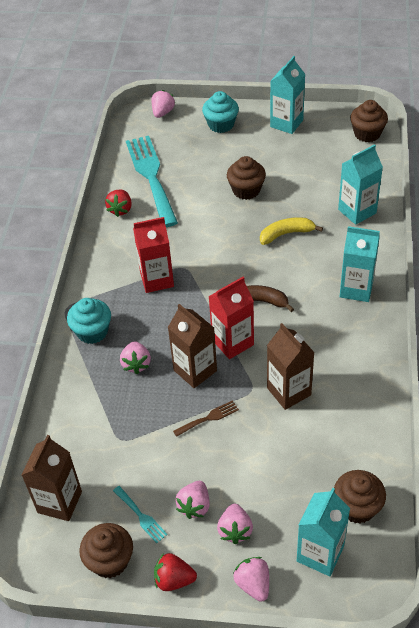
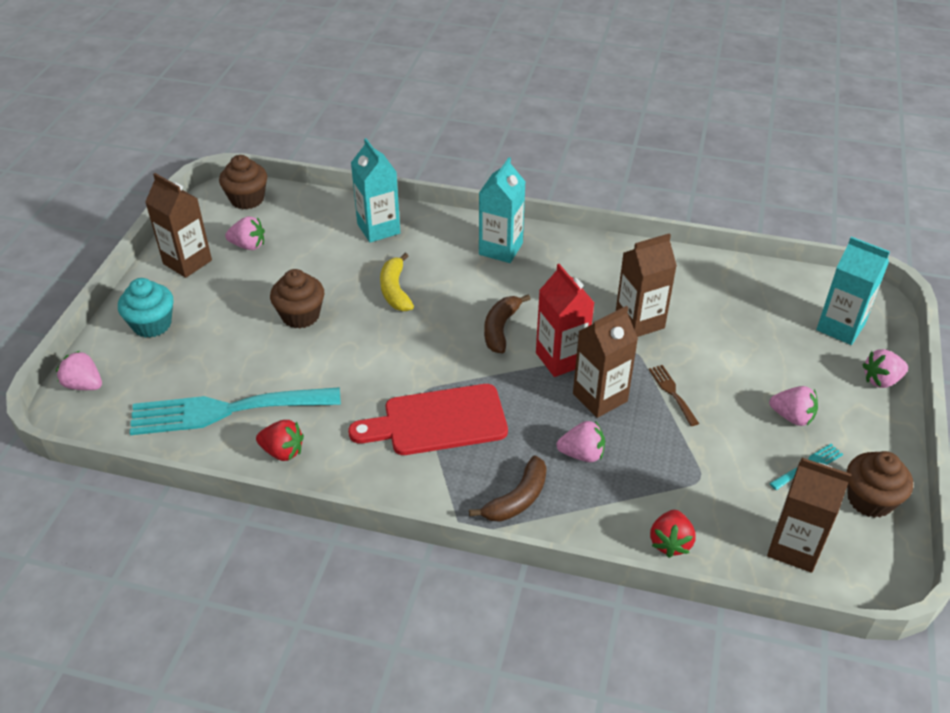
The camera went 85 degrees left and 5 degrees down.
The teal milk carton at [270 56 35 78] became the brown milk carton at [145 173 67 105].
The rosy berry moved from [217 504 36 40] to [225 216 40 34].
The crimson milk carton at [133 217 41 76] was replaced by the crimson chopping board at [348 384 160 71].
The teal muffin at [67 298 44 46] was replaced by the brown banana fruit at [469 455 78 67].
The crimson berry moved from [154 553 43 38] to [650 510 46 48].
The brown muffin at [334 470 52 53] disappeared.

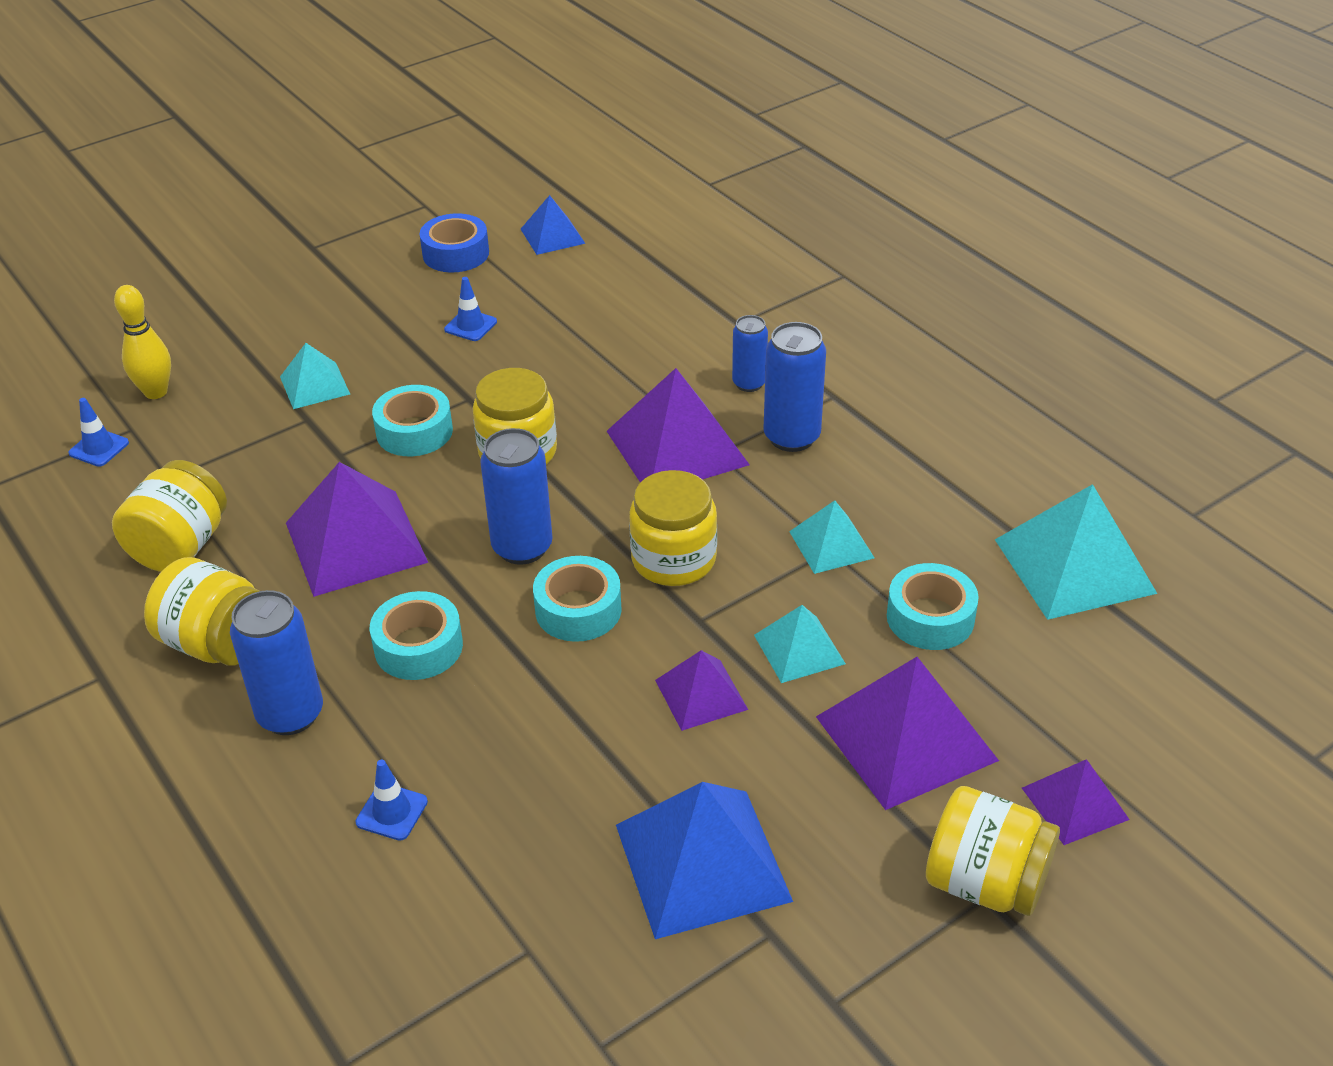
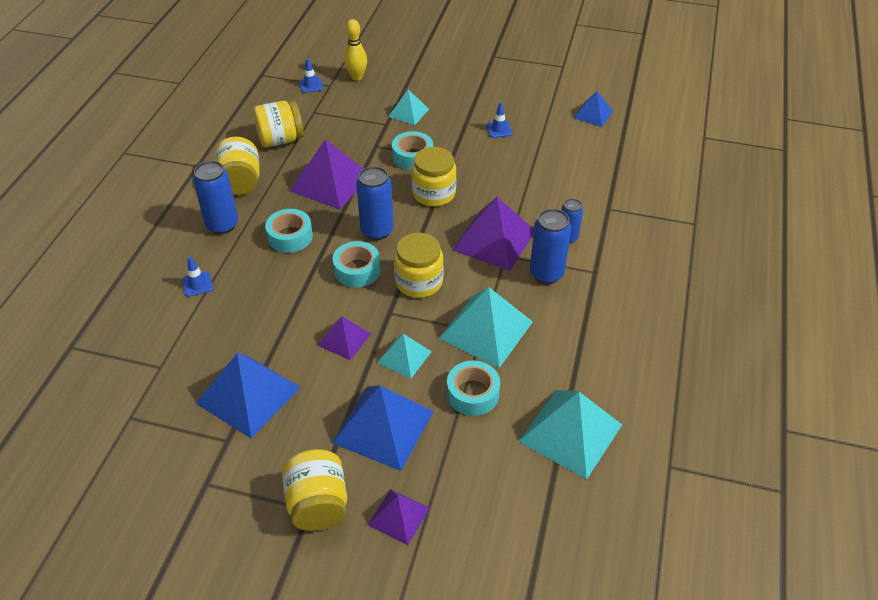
The camera went 50 degrees right and 5 degrees up.
The purple pyramid shape at [816 657 183 153] became the royal blue pyramid shape at [332 385 102 86].
The teal pyramid shape at [789 500 86 74] changed to 1.79 times the size.
The royal blue sticky tape at [420 213 69 60] disappeared.

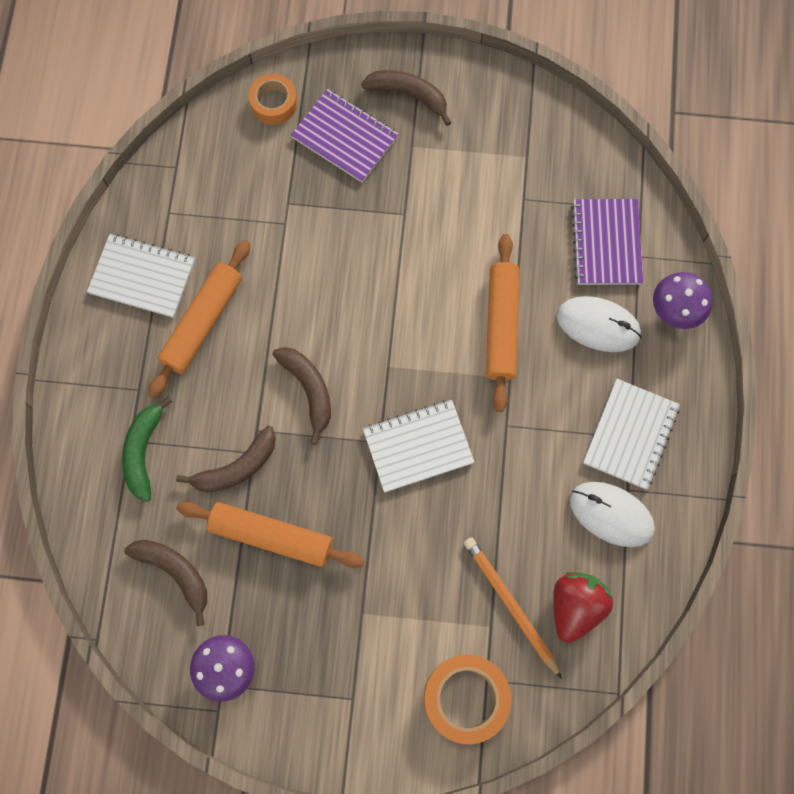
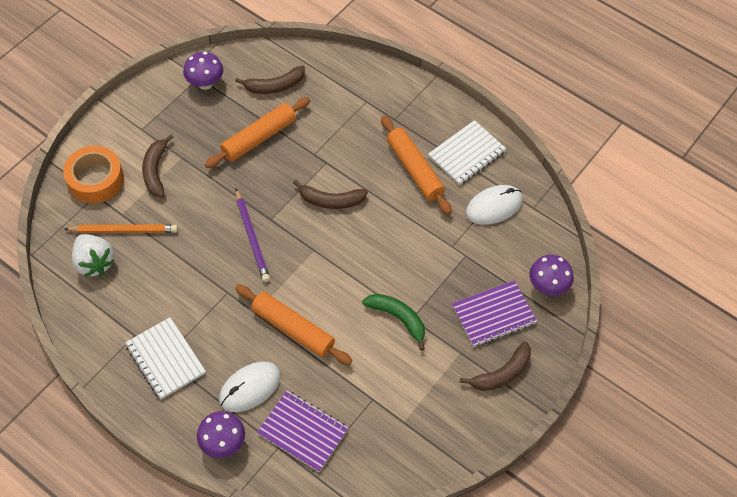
The camera went 120 degrees right and 15 degrees down.
The crimson berry at [553 572 60 71] became the snow-white berry at [72 234 43 43].
The brown banana fruit moved from [176 426 100 67] to [142 134 31 63].
The snow-white notepad at [363 400 111 92] was replaced by the purple wooden pencil at [236 189 34 93].
The leaf-green banana fruit moved from [122 397 50 105] to [362 294 63 56].
The snow-white mouse moved from [570 482 85 65] to [466 185 57 40].
The orange sticky tape at [249 74 48 51] was replaced by the purple mushroom at [529 255 45 41].

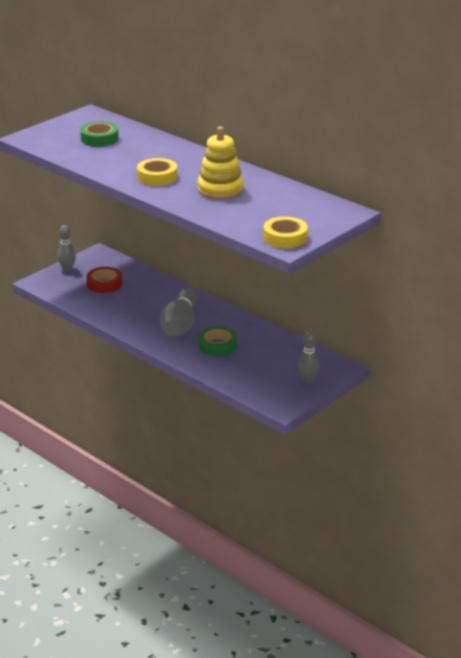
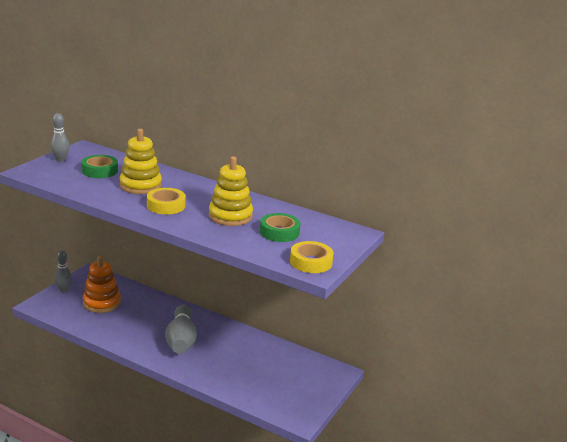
The camera went 15 degrees left and 5 degrees down.
The ash-grey tenpin moved from [298 331 21 52] to [50 113 19 49].
The crimson sticky tape at [86 267 36 26] was replaced by the orange stacking toy at [83 256 38 57].
The golden stacking toy at [120 129 42 65] appeared.
The leaf-green sticky tape moved from [199 326 38 30] to [260 213 40 29].

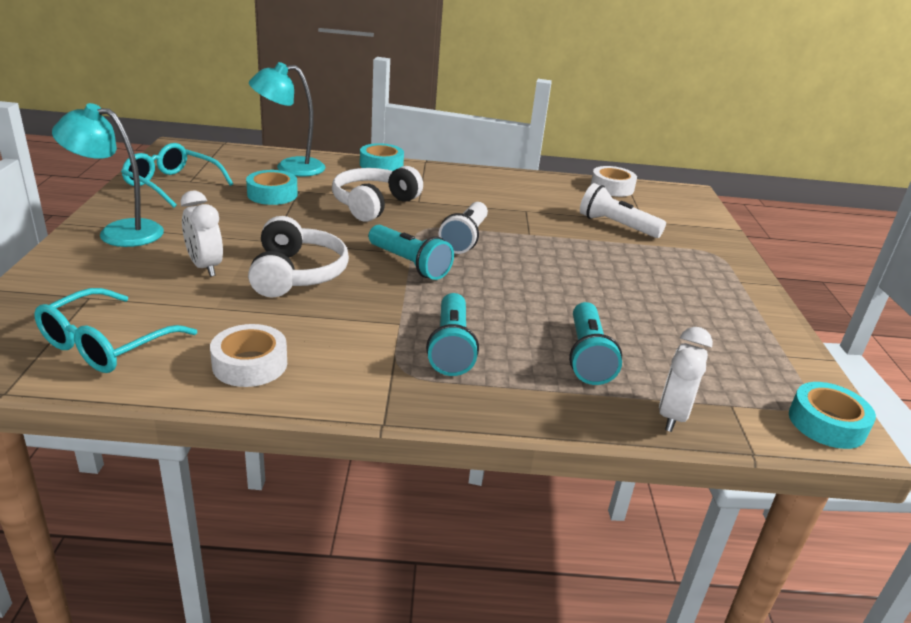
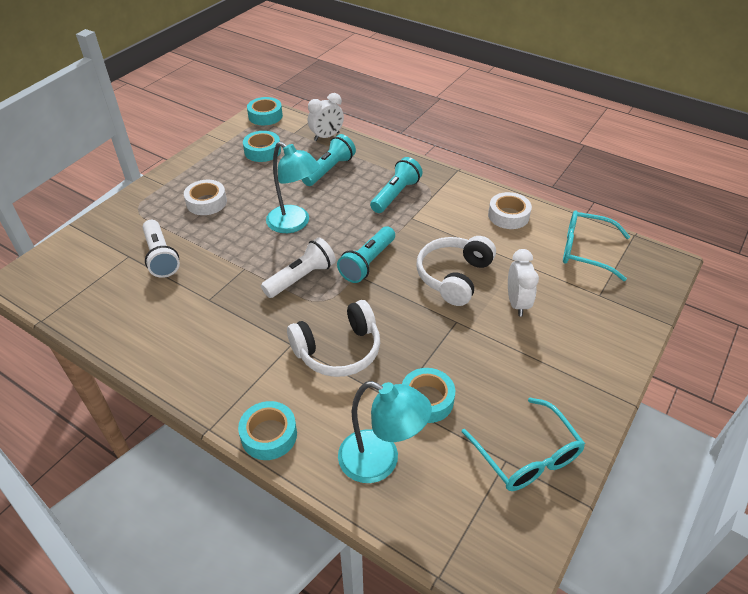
The camera went 145 degrees left and 15 degrees up.
The snow-white sticky tape moved from [591 166 46 31] to [184 180 43 35].
The teal sticky tape at [243 131 38 31] appeared.
The teal lamp moved from [52 103 112 144] to [266 142 54 91].
The teal flashlight at [368 225 86 55] turned 135 degrees counterclockwise.
The teal eyeglasses at [34 288 163 85] turned 135 degrees counterclockwise.

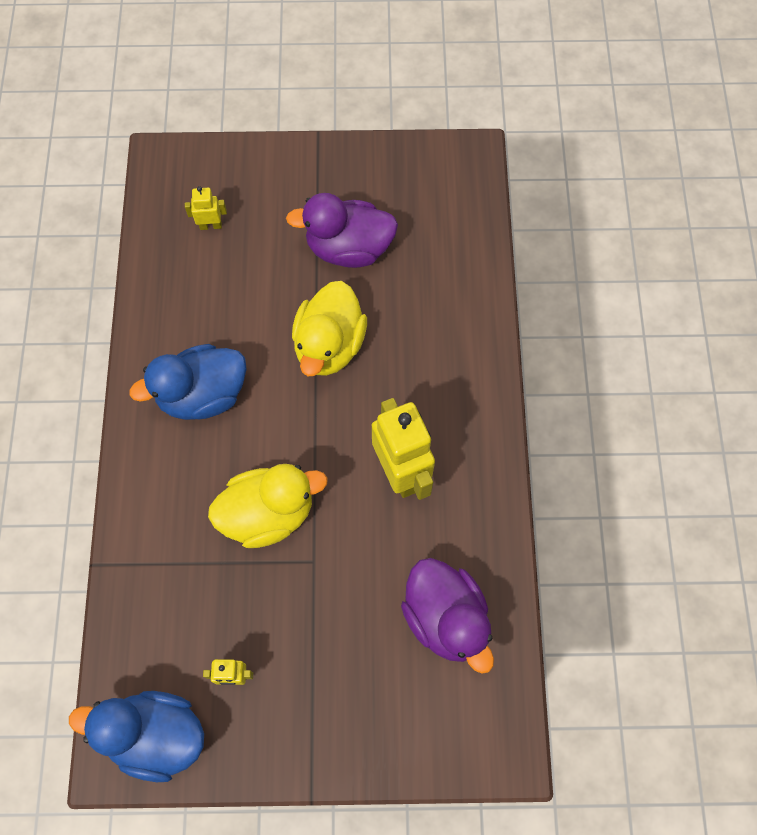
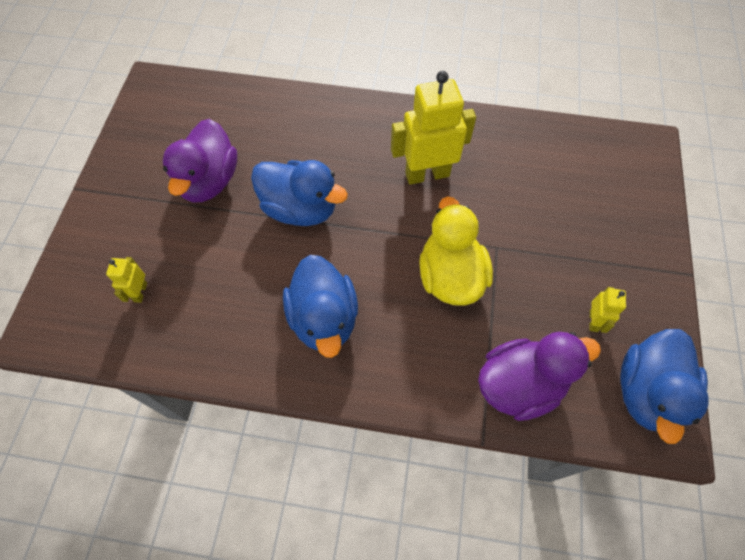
The camera went 80 degrees left and 5 degrees down.
The golden toy duck at [292 281 75 95] became the royal blue toy duck at [251 160 97 66].
The purple toy duck moved from [401 558 93 116] to [478 332 123 89].

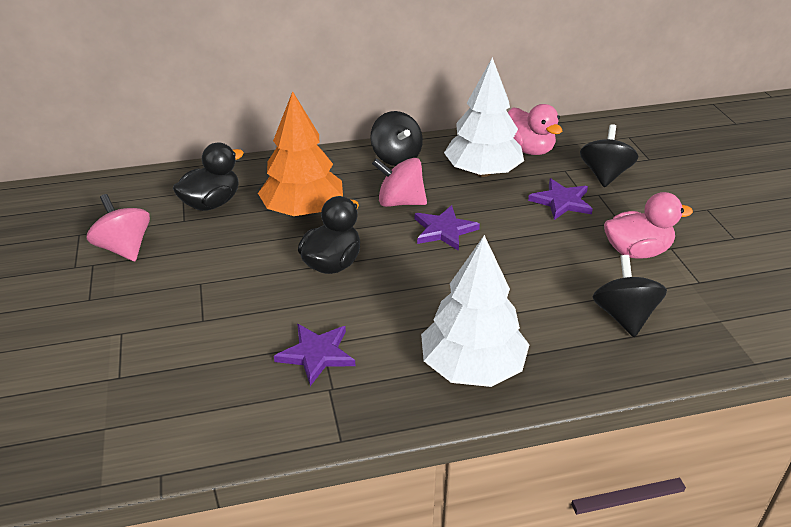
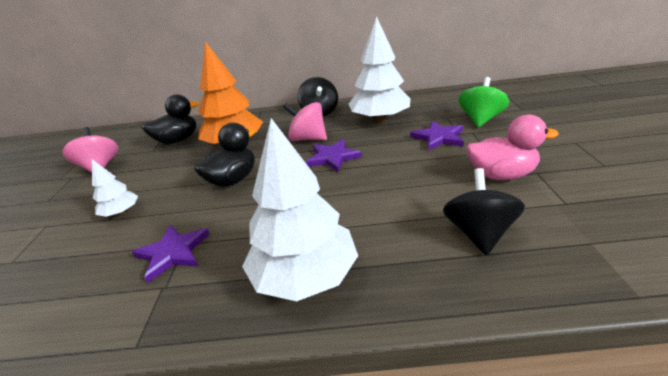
The camera went 15 degrees right and 5 degrees down.
The snow-white fir tree at [92 159 46 58] appeared.
The jet-black spinning top at [580 124 58 63] became the leaf-green spinning top at [458 77 51 50].
The rosy toy duck at [508 104 54 51] disappeared.

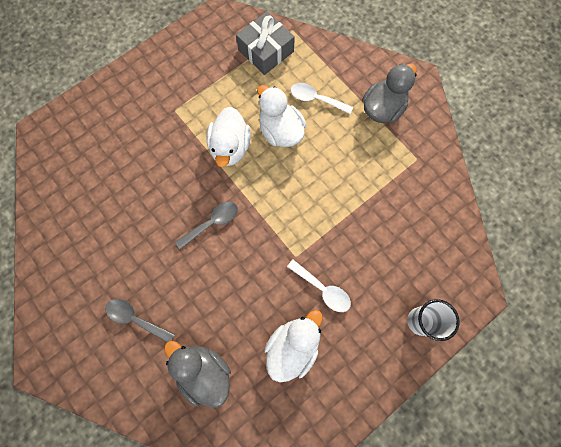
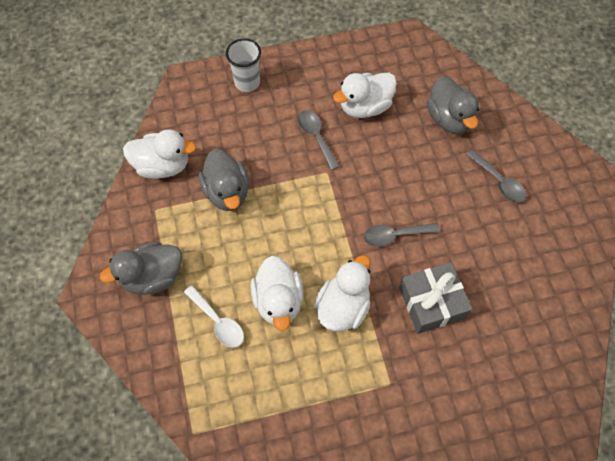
The camera went 155 degrees left and 10 degrees down.
The snow-white toy duck at [123 129 73 50] appeared.
The ash-grey toy duck at [199 149 50 62] appeared.
The snow-white teaspoon at [287 260 64 52] became the ash-grey teaspoon at [298 110 42 60].
The ash-grey wrapped gift moved from [236 12 59 63] to [399 262 73 72].

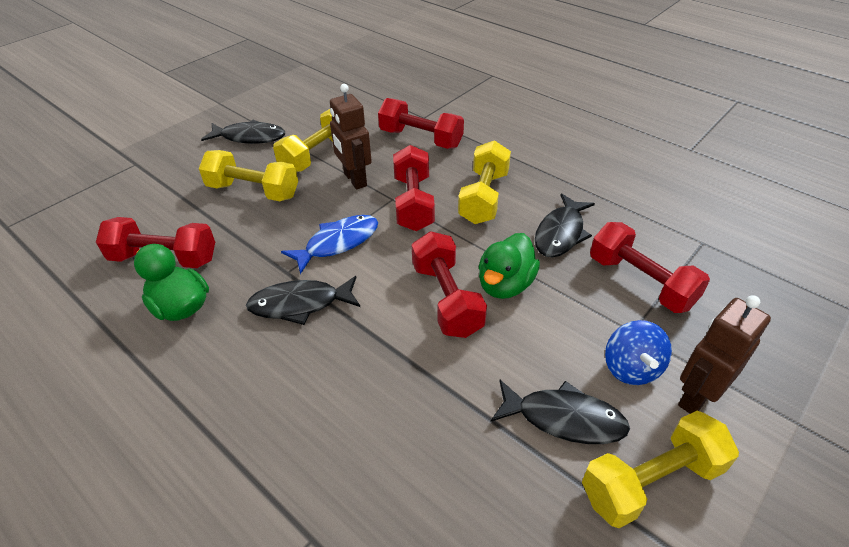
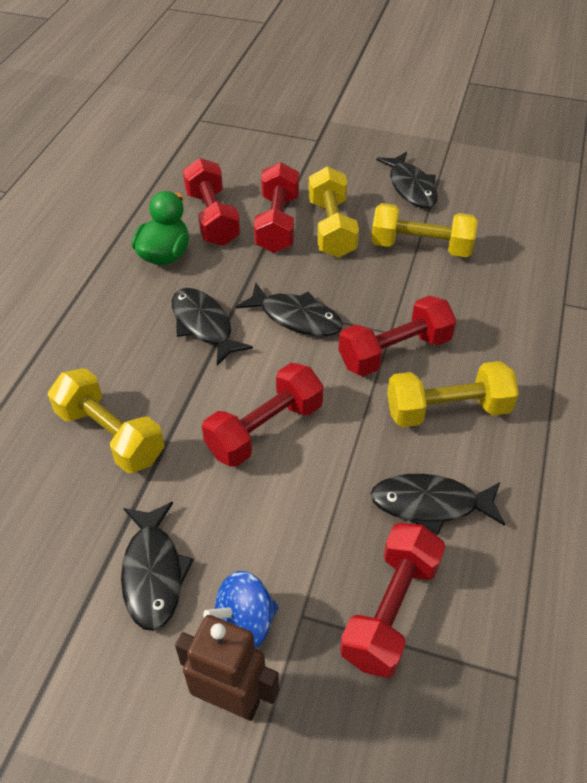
The camera went 65 degrees right and 5 degrees up.
The golden hand weight moved from [582 411 157 117] to [48 368 117 105].
The royal blue toy fish at [281 215 97 59] became the jet-black toy fish at [236 283 107 53].
The crimson hand weight moved from [378 98 86 51] to [254 162 45 91].
The brown robot figure at [330 84 42 105] disappeared.
The leaf-green toy duck at [479 233 61 66] disappeared.

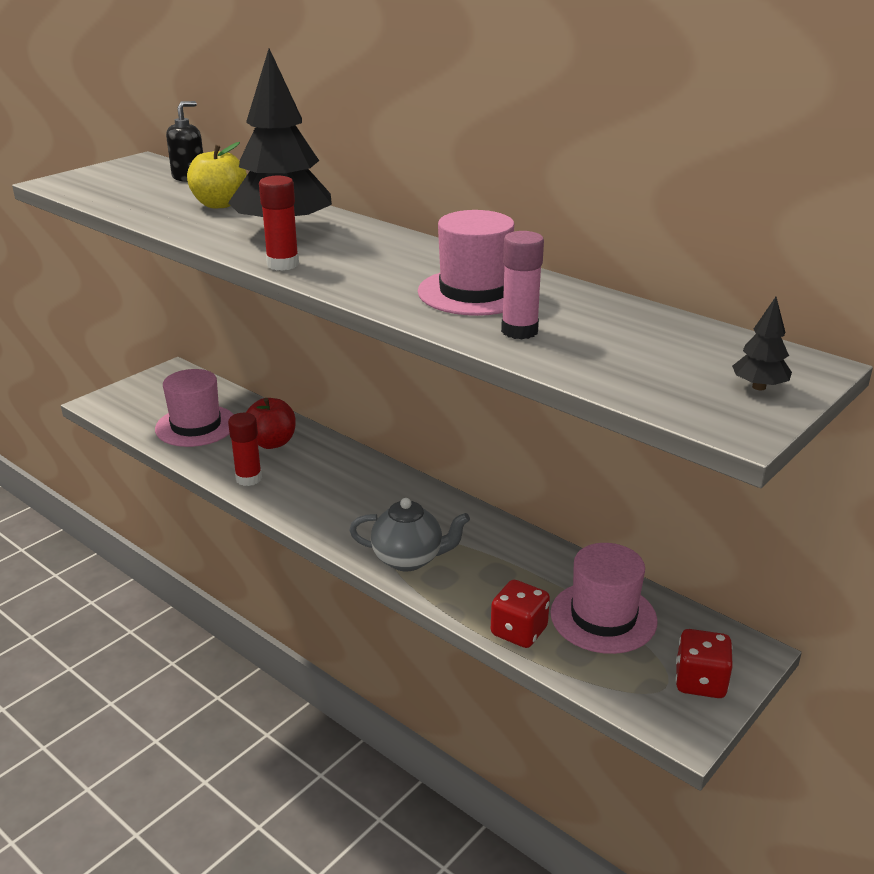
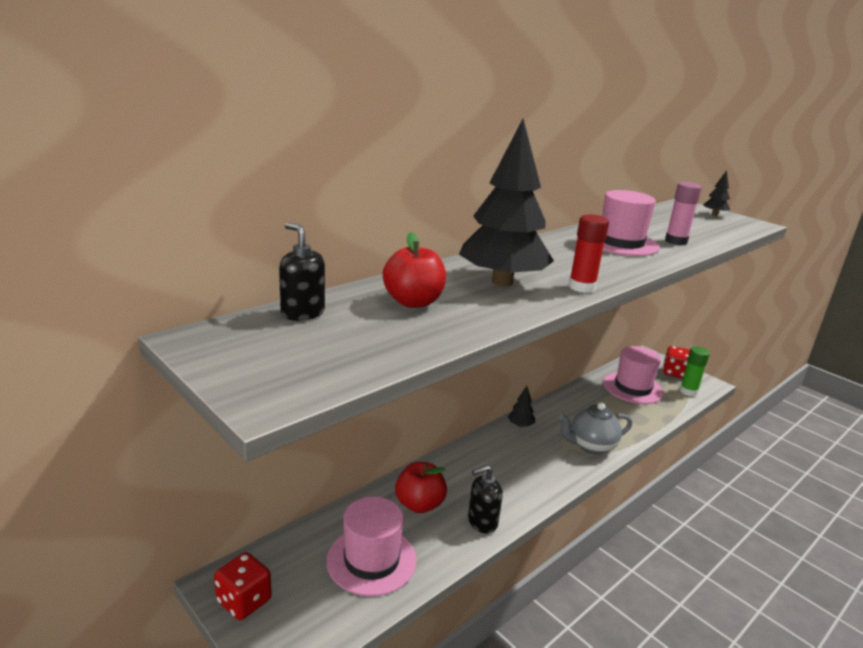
The camera went 85 degrees left and 5 degrees down.
The crimson game die moved from [491 580 59 68] to [214 552 58 68].
The golden toy apple at [187 142 60 66] became the crimson toy apple at [383 232 63 76].
The crimson stick of glue at [228 413 34 73] was replaced by the jet-black soap pump at [468 465 35 69].
The jet-black fir tree at [508 386 27 42] appeared.
The ash-grey tea pot at [349 498 121 73] turned 120 degrees counterclockwise.
The leaf-green stick of glue at [679 347 31 49] appeared.

